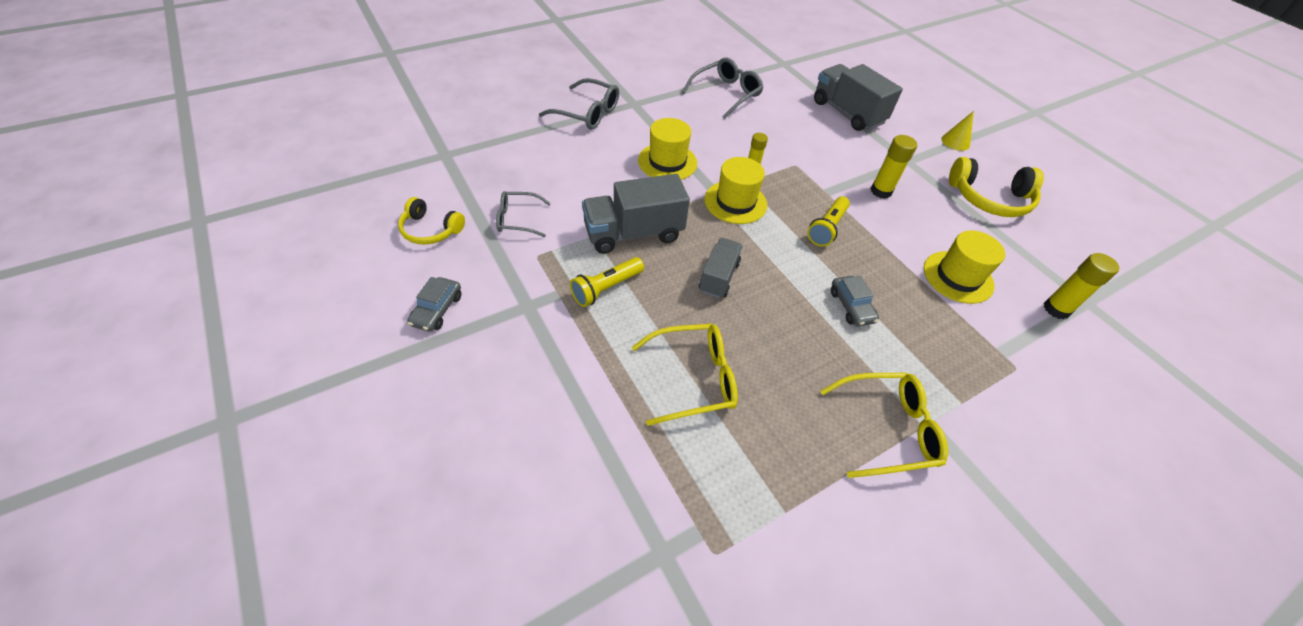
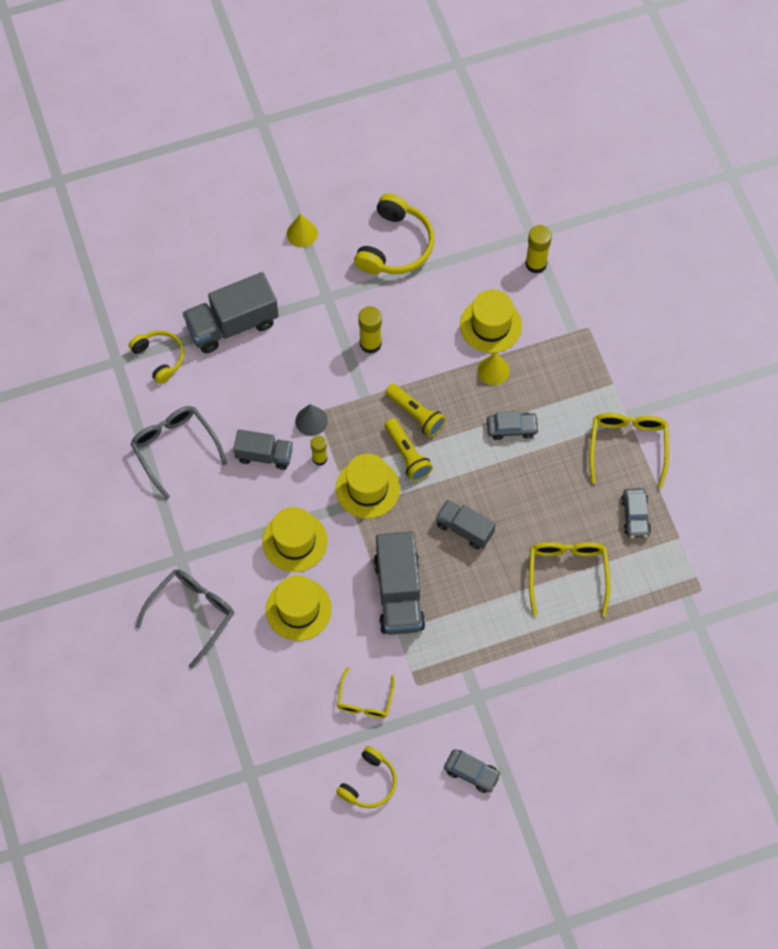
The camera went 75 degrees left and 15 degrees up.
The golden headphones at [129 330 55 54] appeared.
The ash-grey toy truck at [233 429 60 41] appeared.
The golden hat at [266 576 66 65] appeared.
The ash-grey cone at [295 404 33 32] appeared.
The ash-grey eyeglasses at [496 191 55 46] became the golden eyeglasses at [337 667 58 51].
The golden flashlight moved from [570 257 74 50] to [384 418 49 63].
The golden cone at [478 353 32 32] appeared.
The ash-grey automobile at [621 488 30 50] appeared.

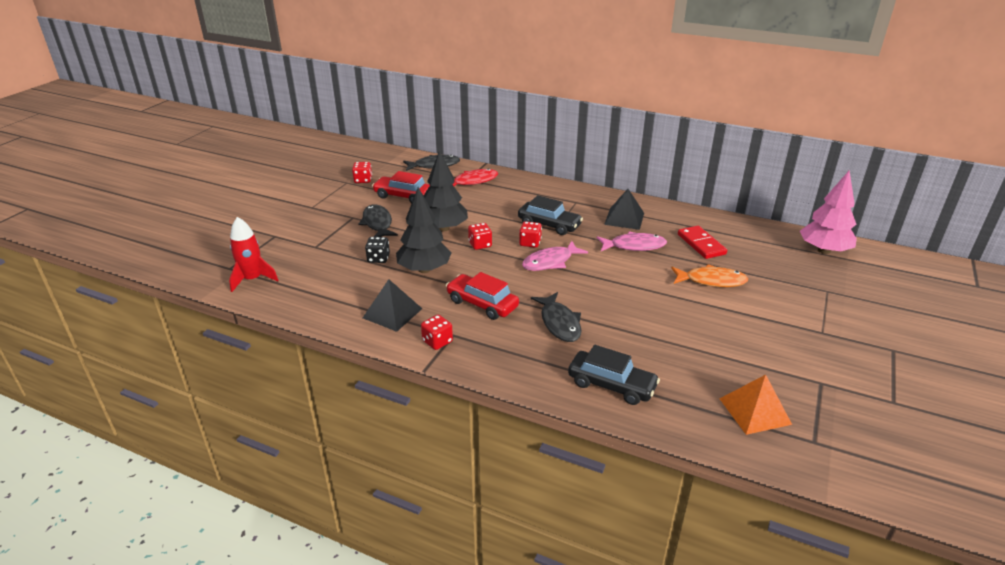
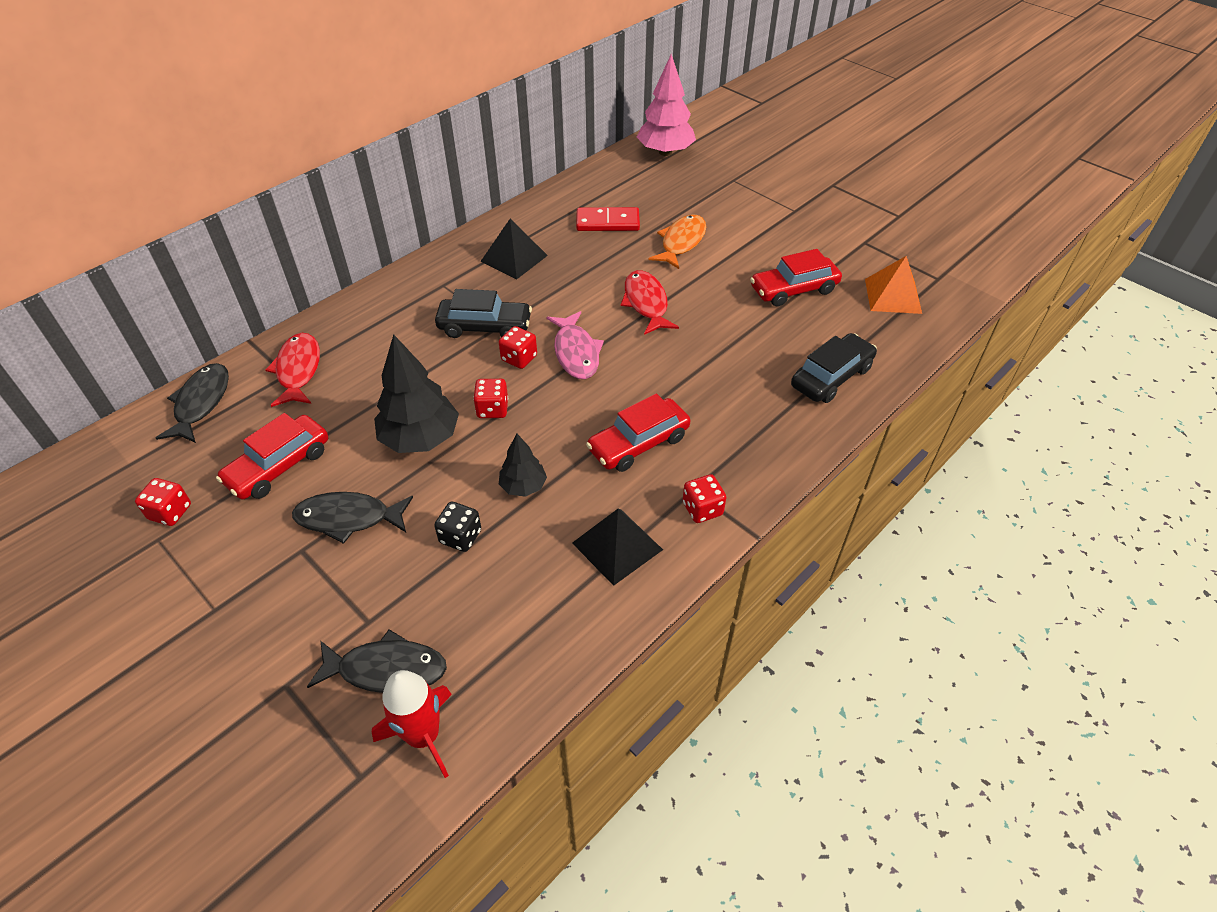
The camera went 70 degrees left and 15 degrees up.
The jet-black toy fish moved from [531 292 51 50] to [307 629 140 64].
The jet-black automobile at [518 195 65 40] turned 45 degrees clockwise.
The jet-black fir tree at [396 187 56 86] changed to 0.55 times the size.
The crimson toy fish at [621 270 58 65] appeared.
The crimson automobile at [750 249 92 58] appeared.
The rosy toy fish at [597 231 70 20] disappeared.

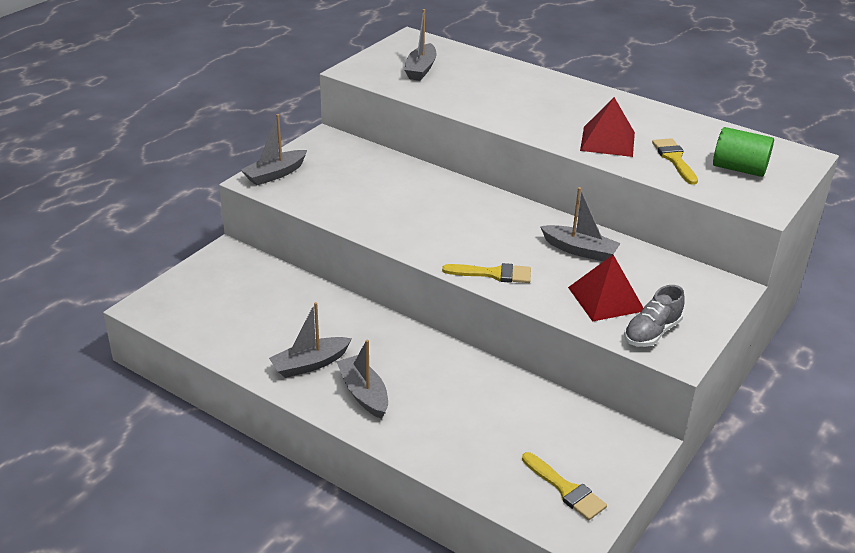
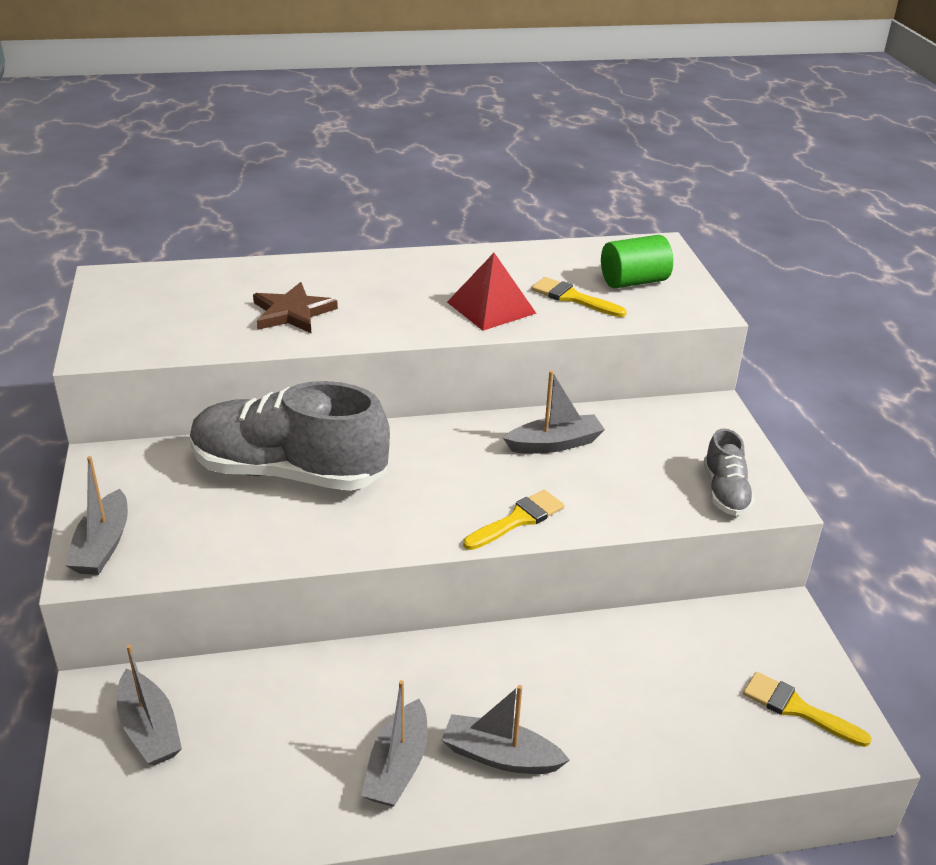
The camera went 45 degrees left and 0 degrees up.
The ash-grey boat moved from [404 9 32 72] to [117 644 65 121].
The ash-grey sneaker at [190 381 200 110] appeared.
The brown star at [253 282 85 51] appeared.
The golden paintbrush at [522 452 85 68] turned 150 degrees counterclockwise.
The crimson pyramid shape at [568 255 75 67] disappeared.

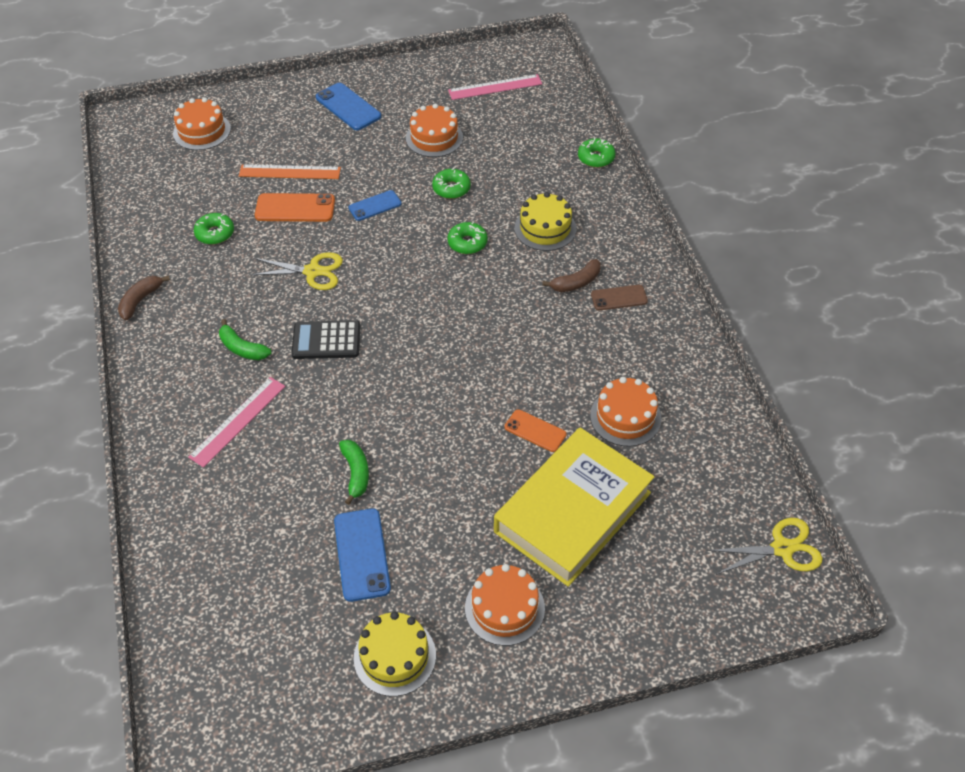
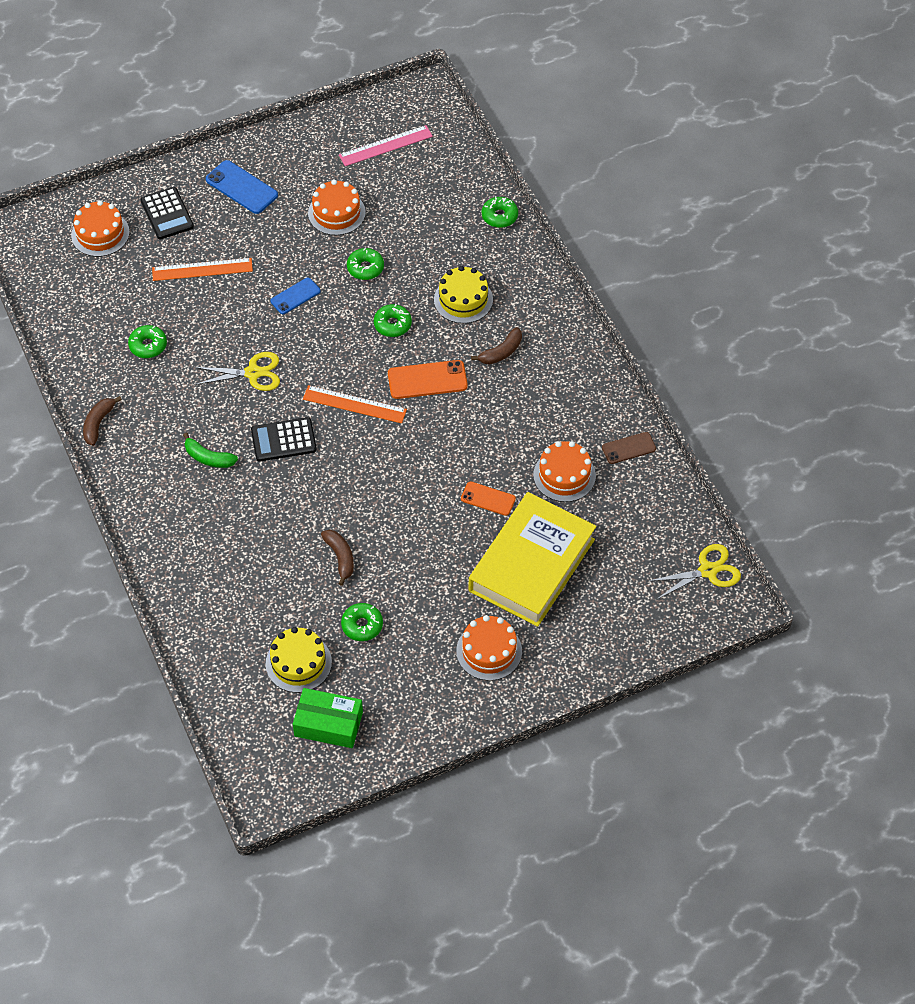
The camera went 10 degrees left and 5 degrees up.
The jet-black calculator at [140 187 54 52] appeared.
The golden layer cake moved from [354 611 82 85] to [266 627 66 66].
The leaf-green package at [293 688 70 60] appeared.
The orange measuring stick at [303 385 104 38] appeared.
The leaf-green banana fruit at [339 440 30 65] became the brown banana fruit at [321 530 33 56].
The royal blue phone at [334 508 57 94] was replaced by the leaf-green doughnut at [341 603 42 38].
The orange phone moved from [255 193 80 29] to [388 360 80 39].
The brown phone moved from [591 285 57 26] to [602 432 54 32].
The rosy measuring stick at [188 377 97 91] disappeared.

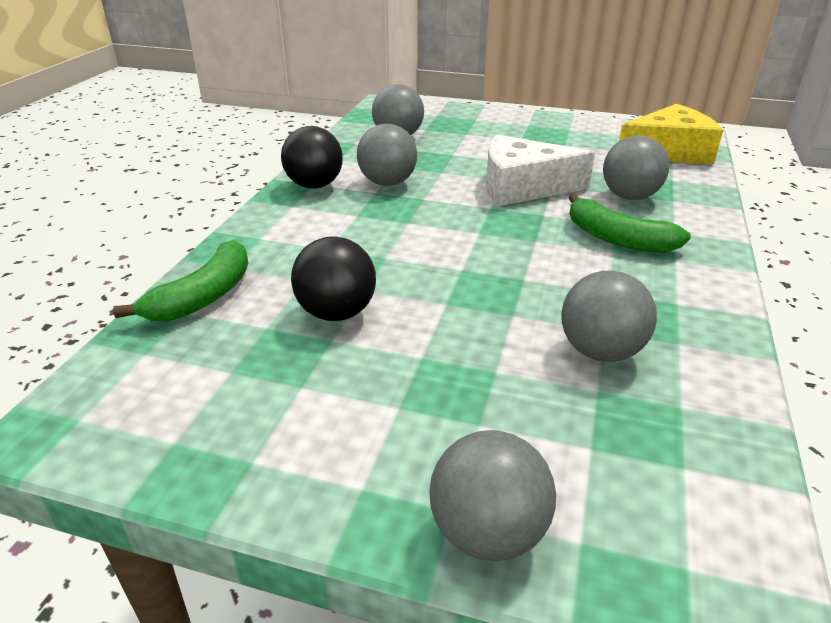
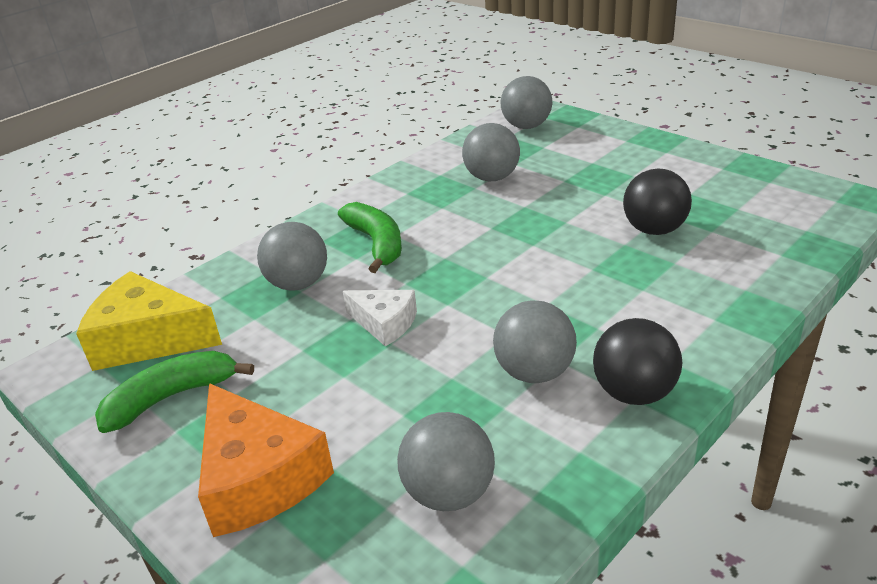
The camera went 150 degrees left and 0 degrees up.
The leaf-green banana fruit moved from [113 240 135 82] to [95 351 159 82].
The orange piece of cheese at [198 383 136 154] appeared.
The snow-white piece of cheese at [486 134 109 72] changed to 0.59 times the size.
The ash-grey sphere moved from [429 430 127 131] to [501 76 51 53].

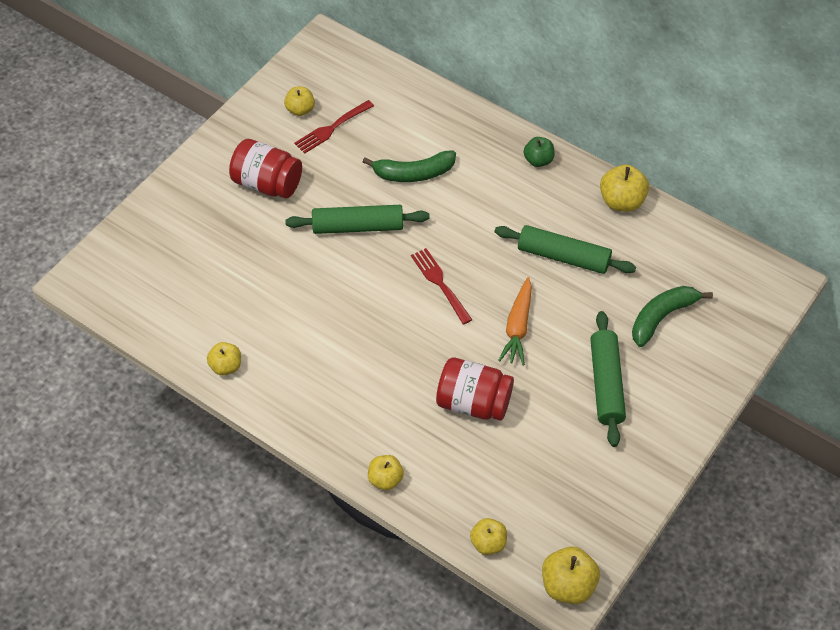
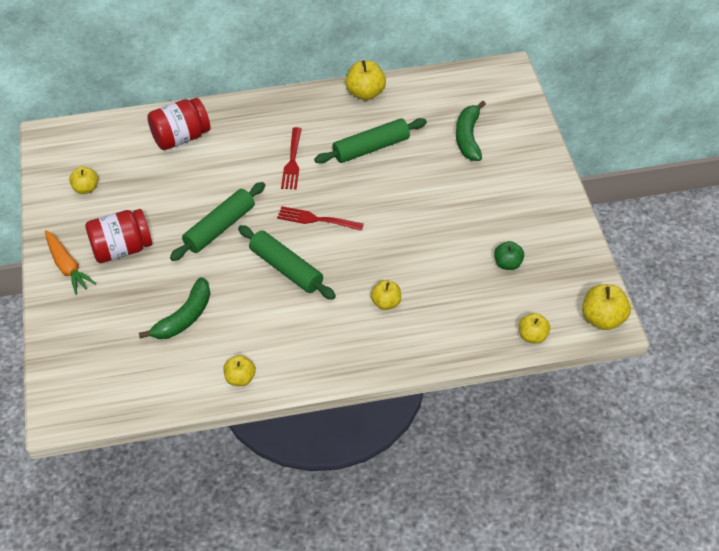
The camera went 45 degrees left and 5 degrees down.
The orange root vegetable moved from [498 277 34 88] to [45 230 51 65].
The leaf-green banana fruit moved from [363 151 93 31] to [139 277 72 62].
The crimson jar moved from [436 357 78 64] to [147 98 63 52].
The leaf-green dough roller moved from [590 311 36 136] to [238 225 98 75].
The crimson fork moved from [294 100 80 54] to [281 127 21 62].
The golden toy apple moved from [368 455 36 35] to [371 280 30 30].
The leaf-green toy apple moved from [523 137 32 30] to [494 241 30 29].

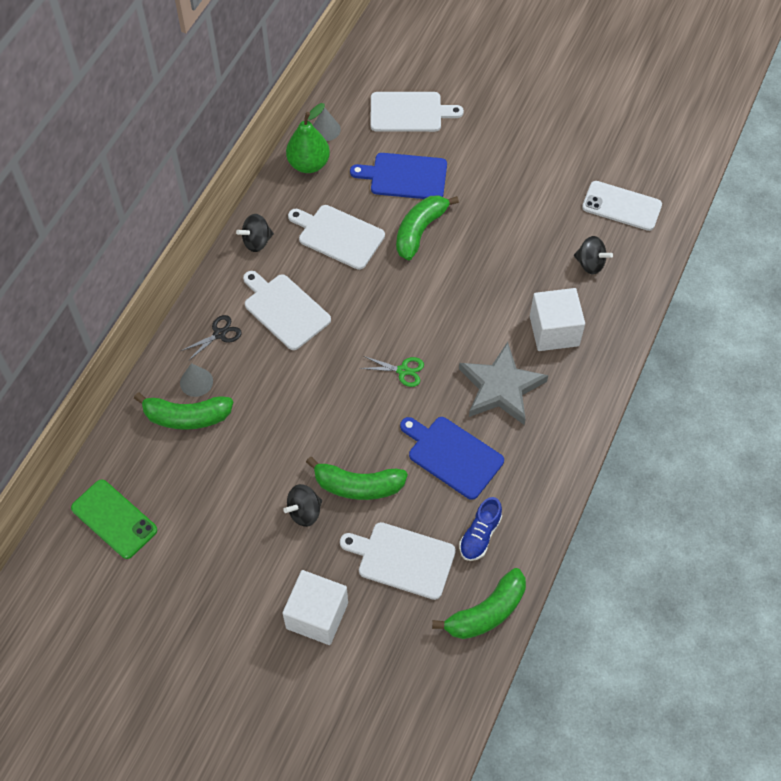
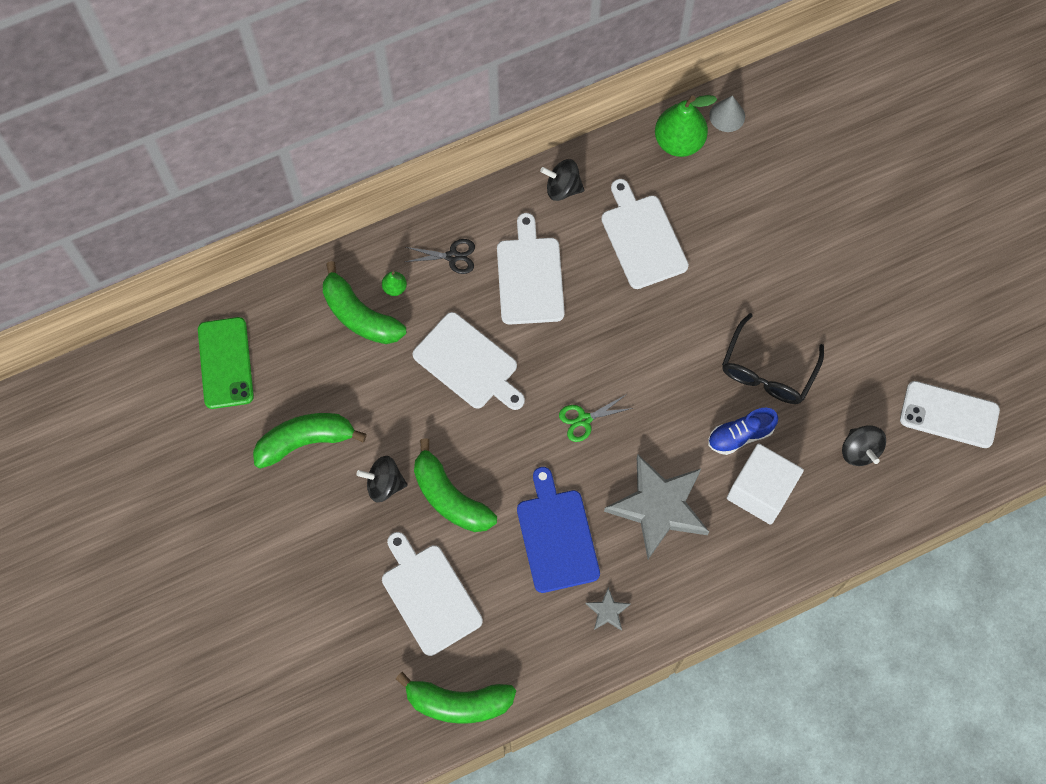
The camera went 40 degrees right and 10 degrees up.
The leaf-green banana fruit moved from [396 195 63 65] to [253 413 114 56].
The ash-grey cone at [180 363 33 34] was replaced by the leaf-green pear fruit at [382 271 25 25].
The snow-white chopping board moved from [370 92 94 40] to [413 312 112 98].
The leaf-green pair of scissors at [360 356 64 31] turned 105 degrees clockwise.
The ash-grey star at [585 587 46 44] appeared.
The royal blue sneaker moved from [459 497 43 64] to [708 408 70 47].
The jet-black eyeglasses at [722 313 102 91] appeared.
The snow-white phone at [582 181 80 50] turned 45 degrees counterclockwise.
The snow-white cube at [282 570 66 75] disappeared.
The royal blue chopping board at [350 153 97 46] disappeared.

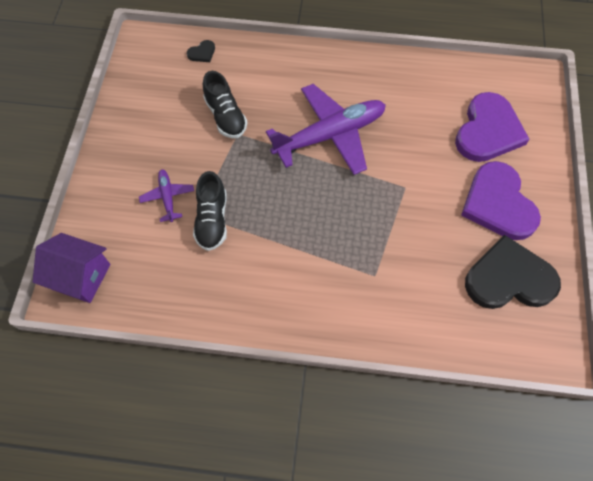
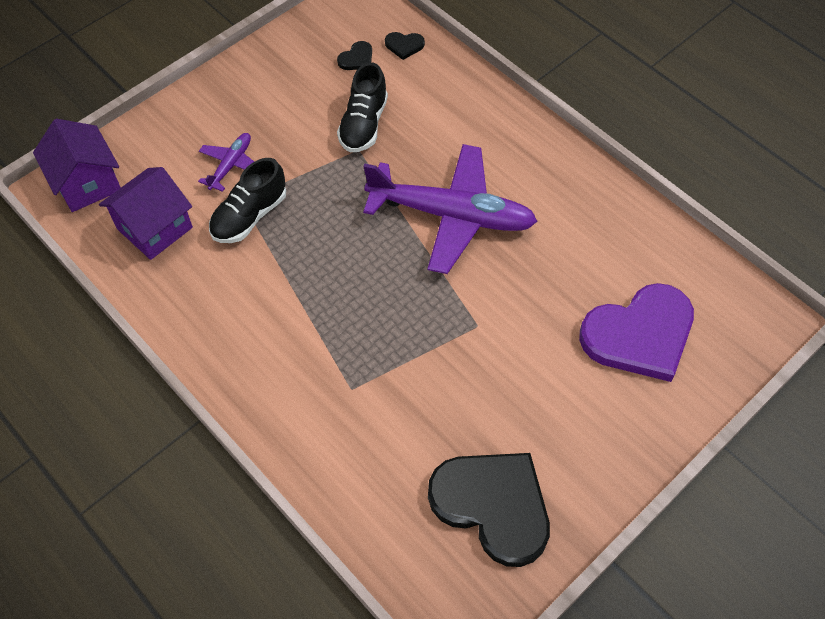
The camera went 40 degrees right and 5 degrees down.
The purple house at [99 167 94 93] appeared.
The jet-black heart shape at [337 41 35 29] appeared.
The purple heart shape at [461 161 80 79] disappeared.

